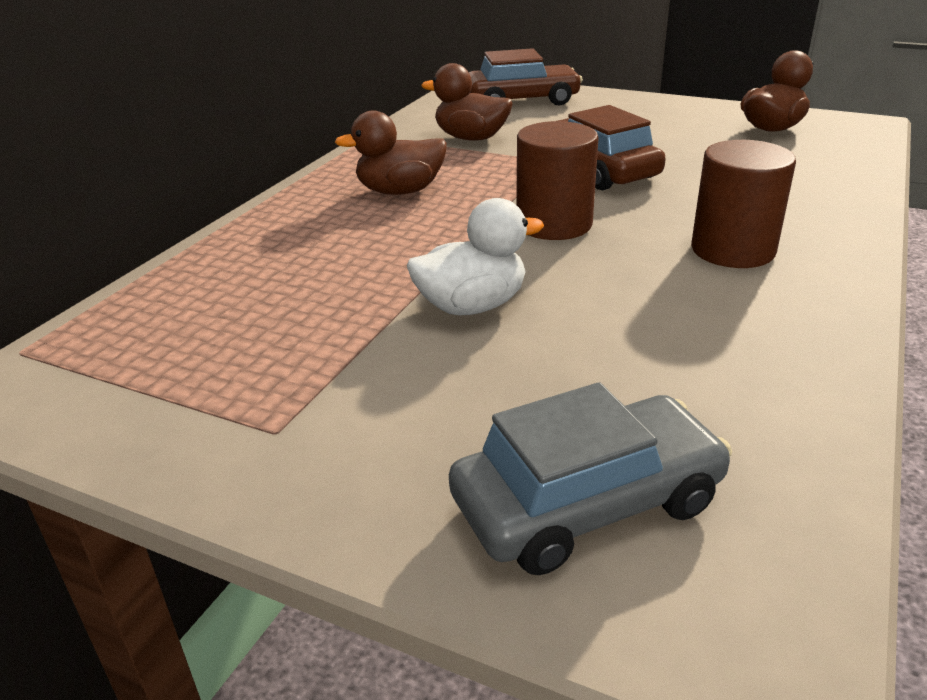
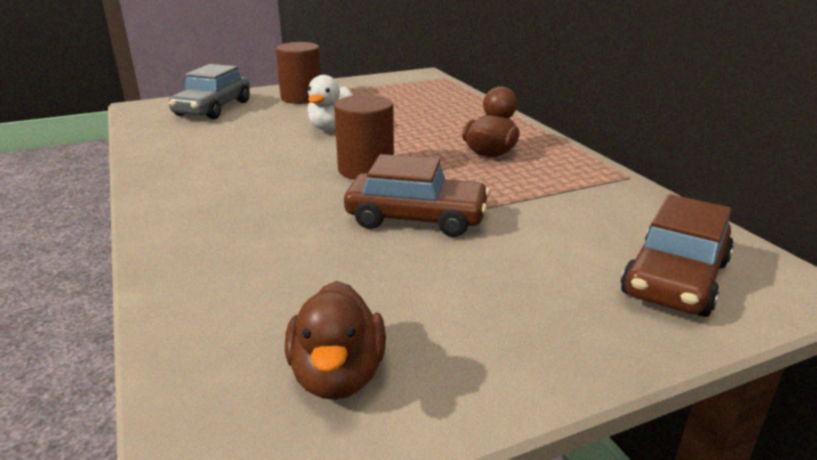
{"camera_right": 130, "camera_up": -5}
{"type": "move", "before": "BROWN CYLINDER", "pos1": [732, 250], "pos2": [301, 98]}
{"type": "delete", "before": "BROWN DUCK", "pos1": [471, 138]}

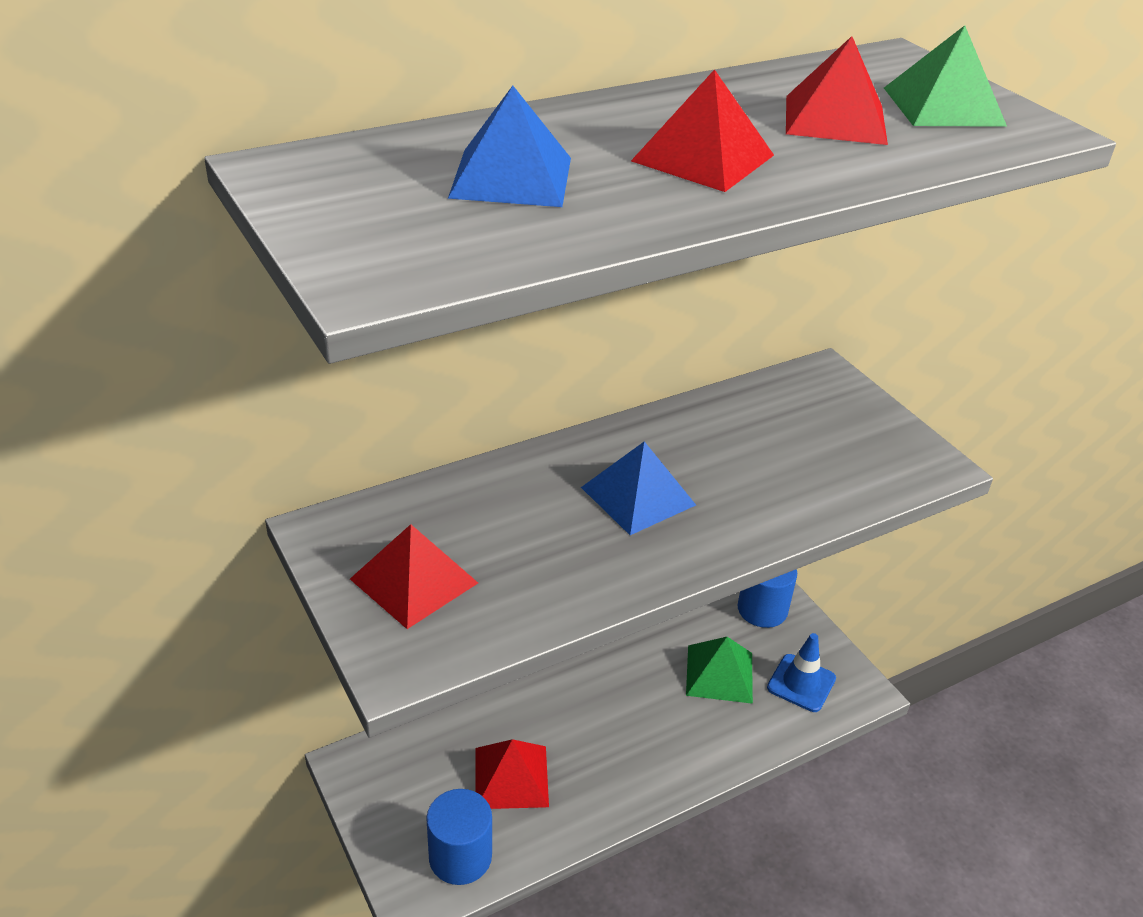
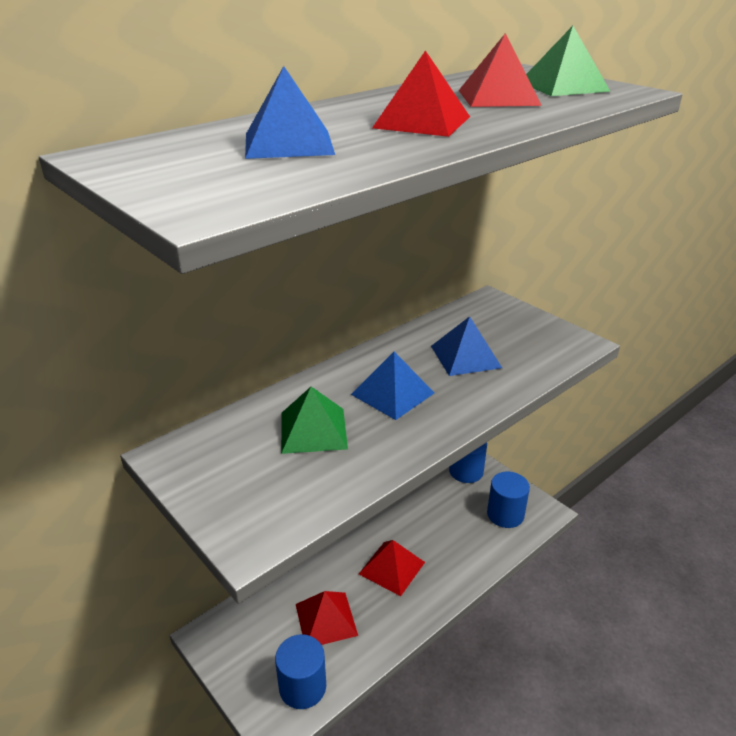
{"camera_right": -10, "camera_up": -5}
{"type": "move", "before": "GREEN PYRAMID", "pos1": [719, 673], "pos2": [313, 430]}
{"type": "move", "before": "RED PYRAMID", "pos1": [414, 580], "pos2": [391, 568]}
{"type": "insert", "after": "BLUE PYRAMID", "pos2": [465, 356]}
{"type": "replace", "before": "BLUE TRAFFIC CONE", "after": "BLUE CYLINDER", "pos1": [801, 683], "pos2": [505, 514]}

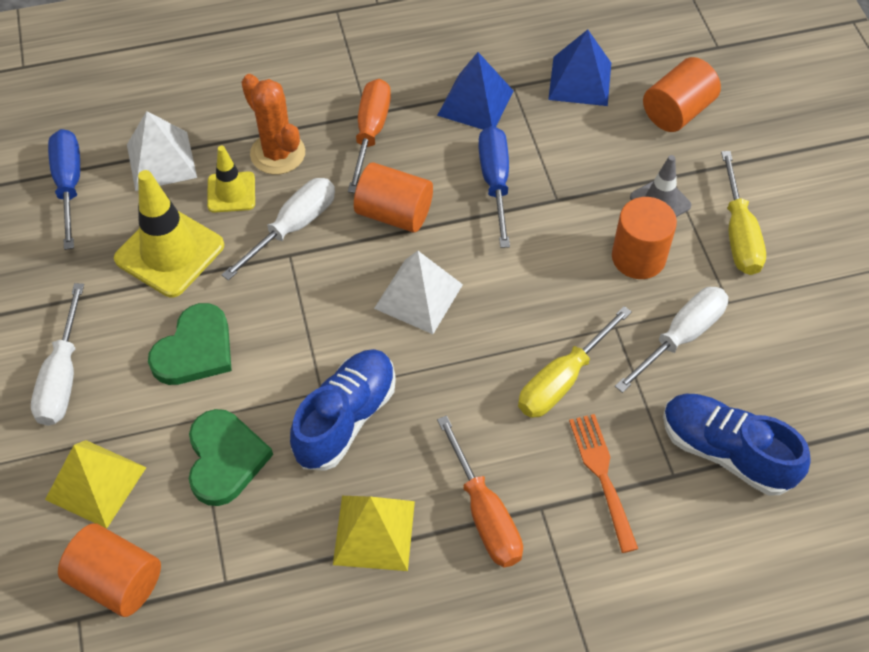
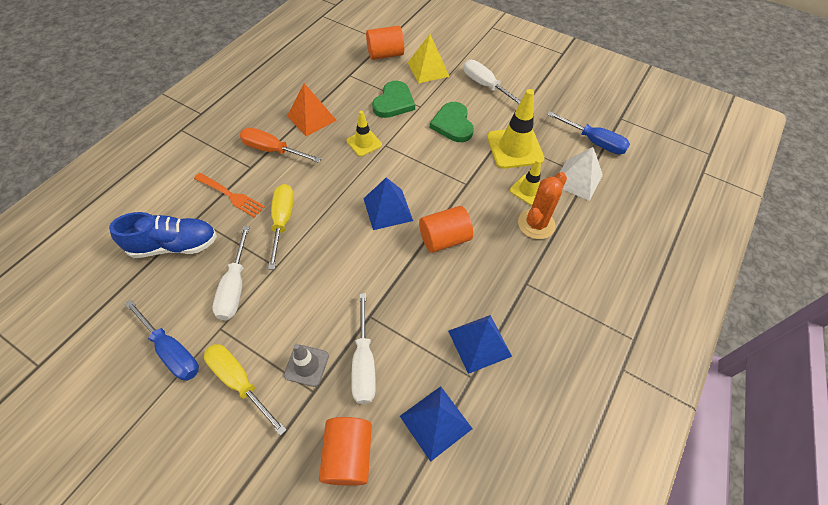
{"camera_right": 135, "camera_up": 0}
{"type": "move", "before": "BLUE SCREWDRIVER", "pos1": [495, 182], "pos2": [172, 351]}
{"type": "recolor", "before": "YELLOW PYRAMID", "after": "ORANGE PYRAMID", "pos1": [374, 532], "pos2": [311, 118]}
{"type": "replace", "before": "BLUE SHOE", "after": "YELLOW TRAFFIC CONE", "pos1": [345, 419], "pos2": [364, 143]}
{"type": "move", "before": "WHITE SCREWDRIVER", "pos1": [293, 227], "pos2": [364, 363]}
{"type": "recolor", "before": "WHITE PYRAMID", "after": "BLUE PYRAMID", "pos1": [418, 296], "pos2": [388, 209]}
{"type": "rotate", "before": "GREEN HEART", "pos1": [225, 459], "pos2": [394, 102], "turn": -105}
{"type": "rotate", "before": "ORANGE CACTUS", "pos1": [277, 153], "pos2": [536, 224], "turn": -60}
{"type": "delete", "before": "ORANGE SCREWDRIVER", "pos1": [370, 133]}
{"type": "delete", "before": "ORANGE CYLINDER", "pos1": [638, 257]}

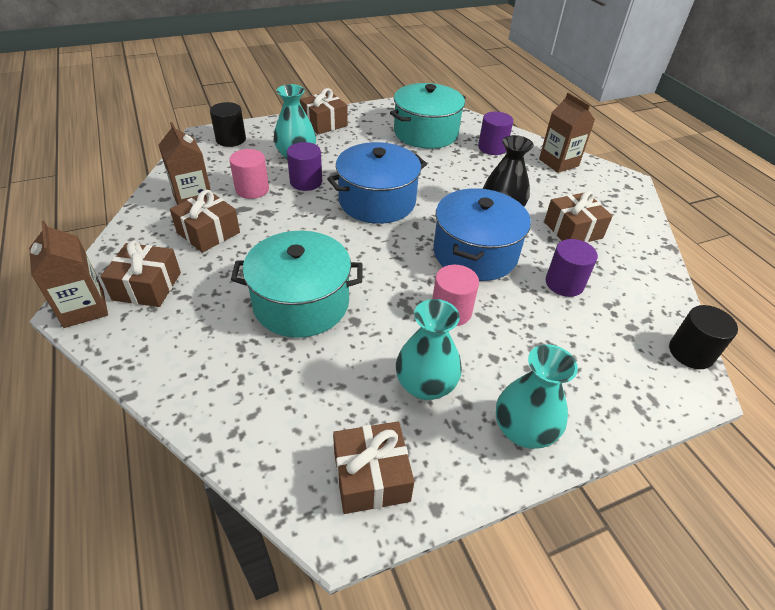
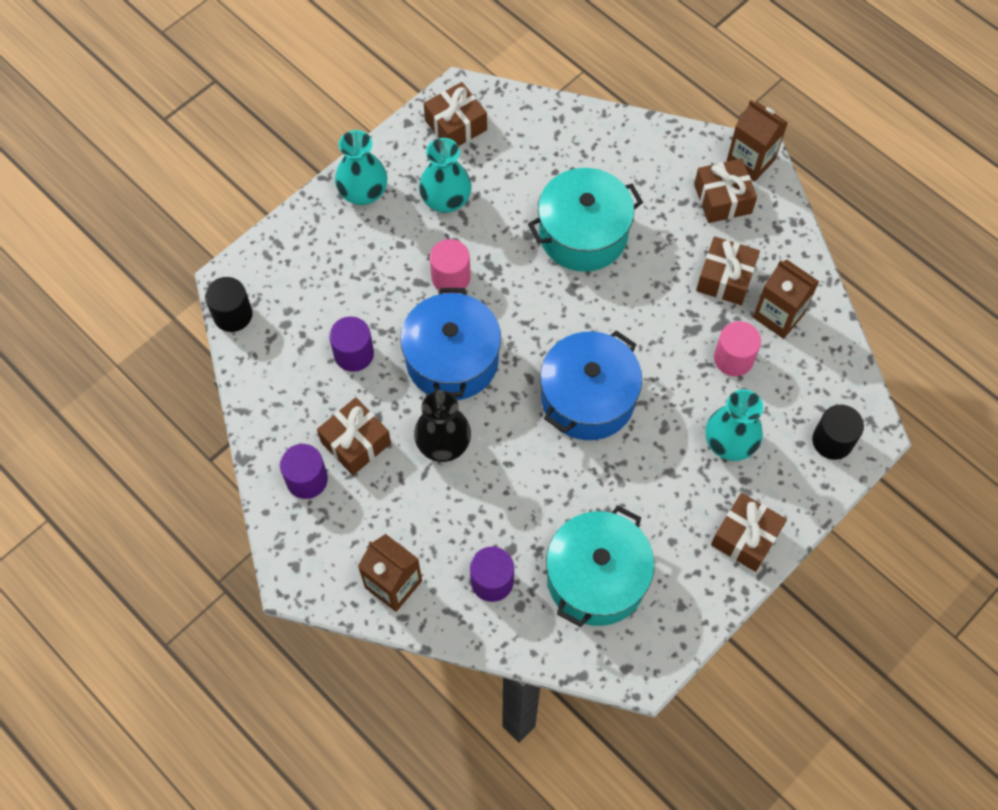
{"camera_right": 160, "camera_up": 20}
{"type": "move", "before": "PURPLE CYLINDER", "pos1": [306, 182], "pos2": [307, 479]}

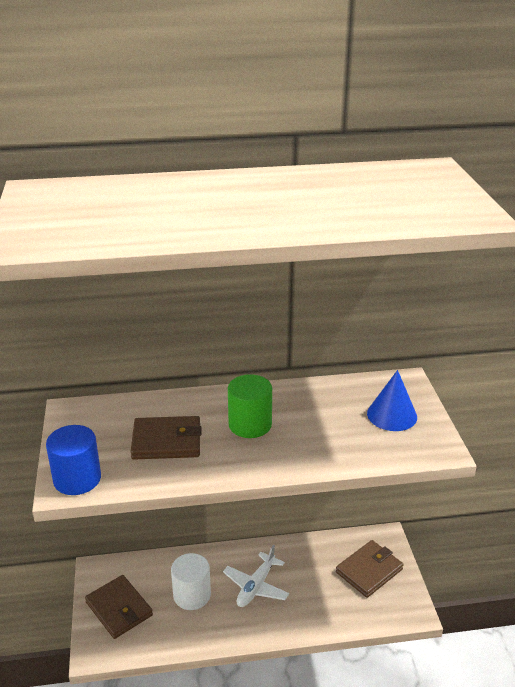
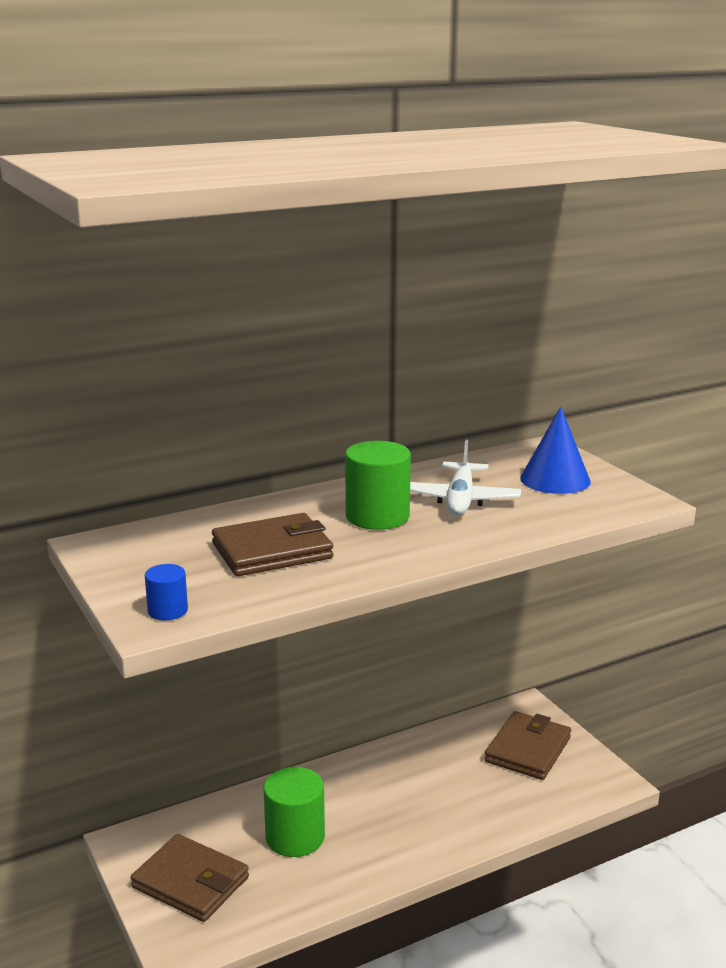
{"camera_right": -20, "camera_up": -10}
{"type": "resize", "before": "BLUE CYLINDER", "pos1": [77, 479], "pos2": [167, 611], "scale": 0.52}
{"type": "recolor", "before": "WHITE CYLINDER", "after": "GREEN CYLINDER", "pos1": [192, 595], "pos2": [295, 837]}
{"type": "move", "before": "WHITE PLANE", "pos1": [256, 586], "pos2": [460, 500]}

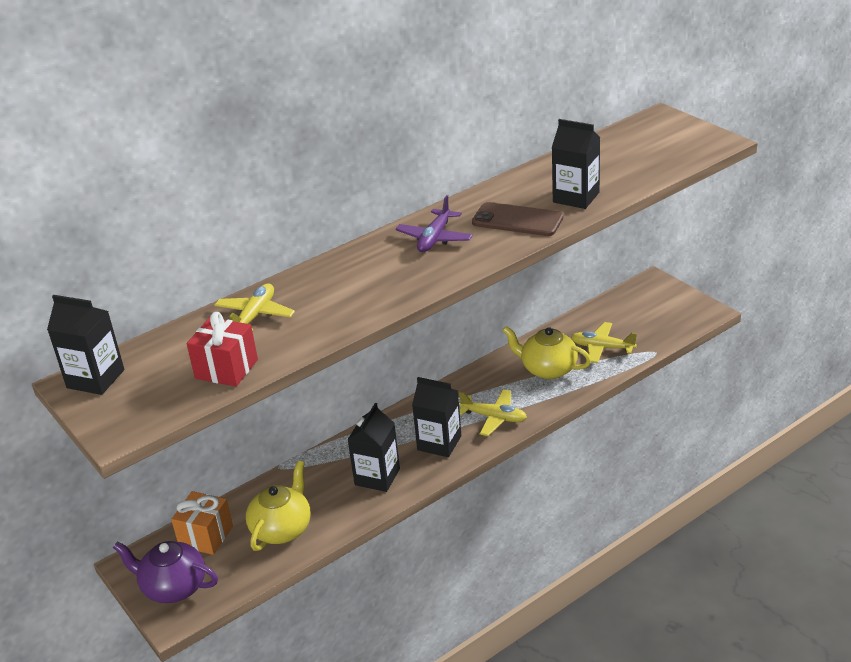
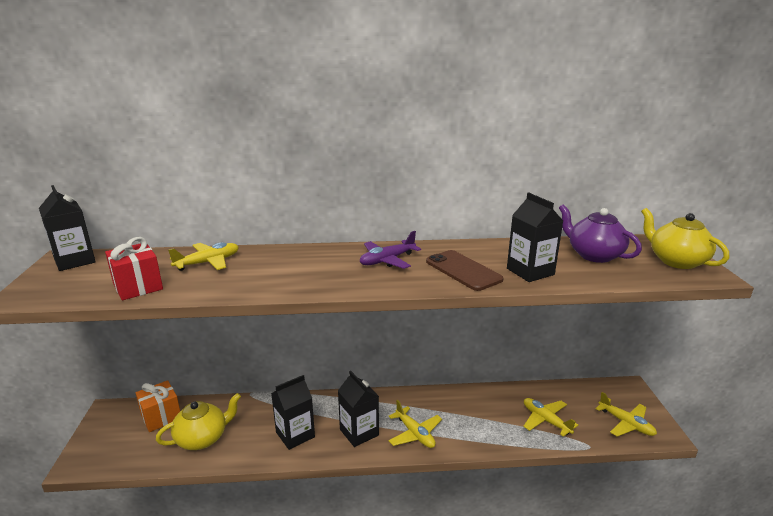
{"camera_right": 30, "camera_up": -10}
{"type": "move", "before": "PURPLE TEAPOT", "pos1": [173, 587], "pos2": [594, 255]}
{"type": "insert", "after": "YELLOW PLANE", "pos2": [626, 423]}
{"type": "move", "before": "YELLOW TEAPOT", "pos1": [548, 369], "pos2": [676, 261]}

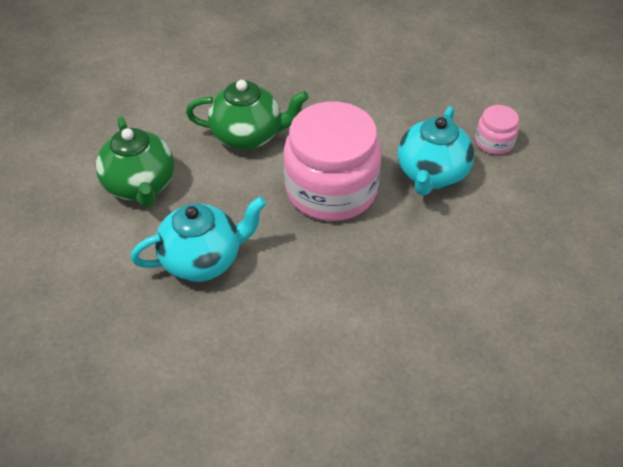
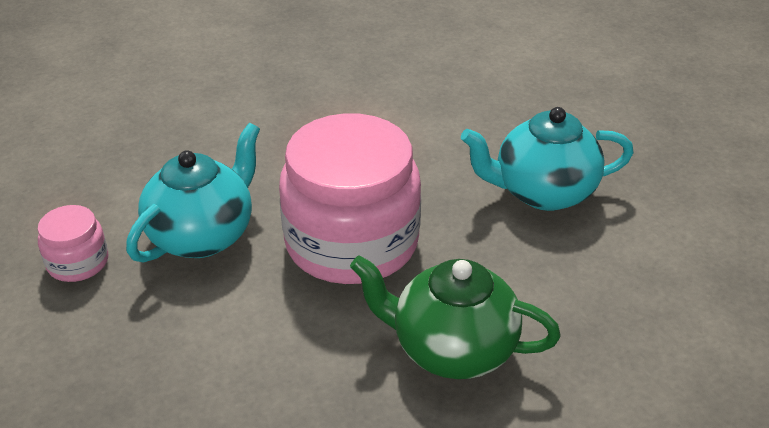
{"camera_right": -165, "camera_up": -10}
{"type": "delete", "before": "GREEN TEAPOT", "pos1": [140, 186]}

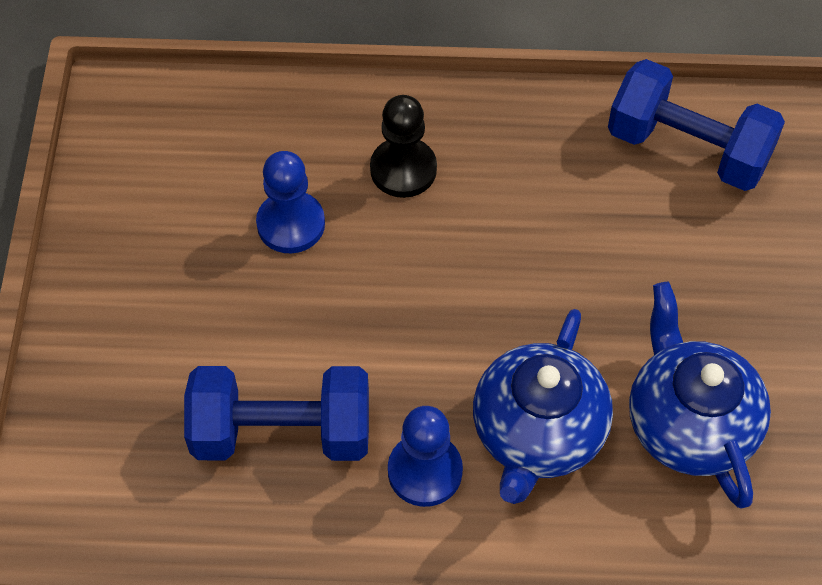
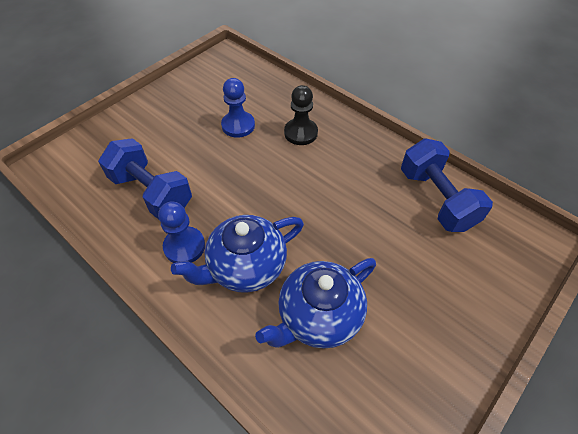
{"camera_right": 40, "camera_up": -5}
{"type": "rotate", "before": "BLUE TEAPOT", "pos1": [689, 423], "pos2": [318, 316], "turn": -150}

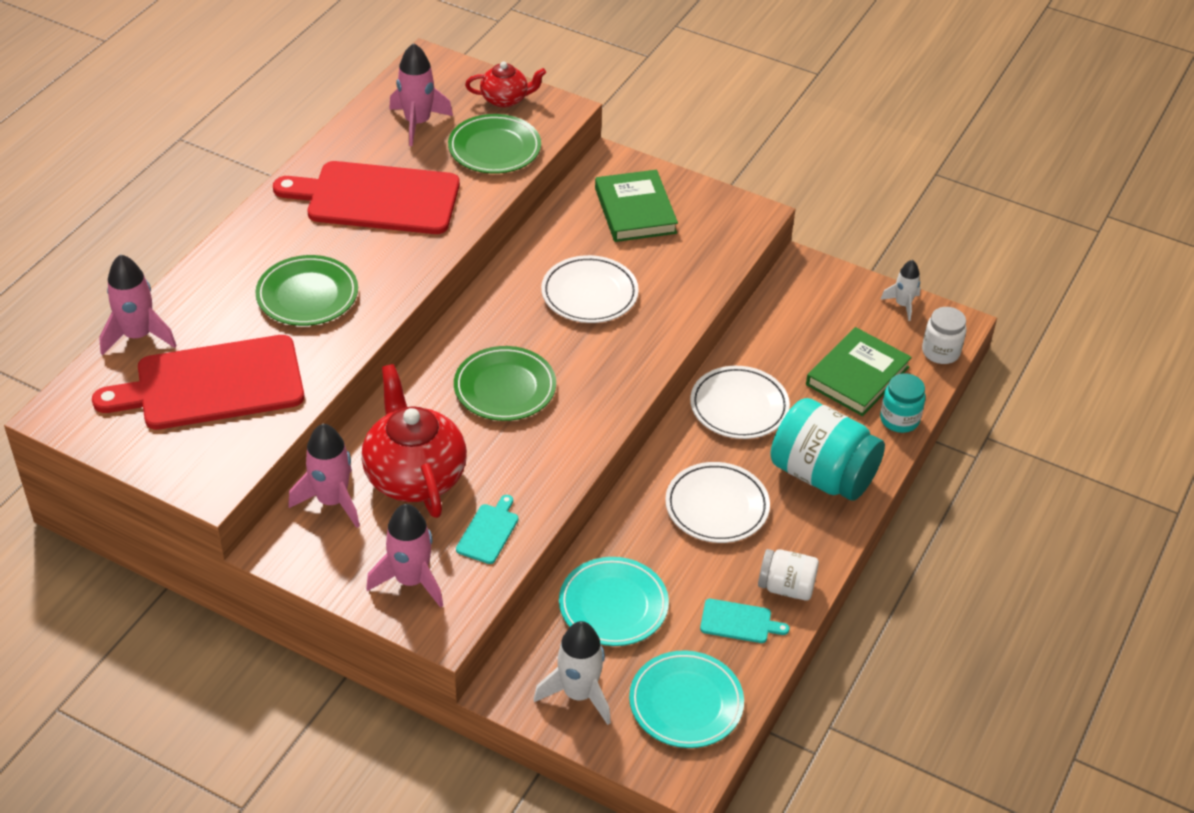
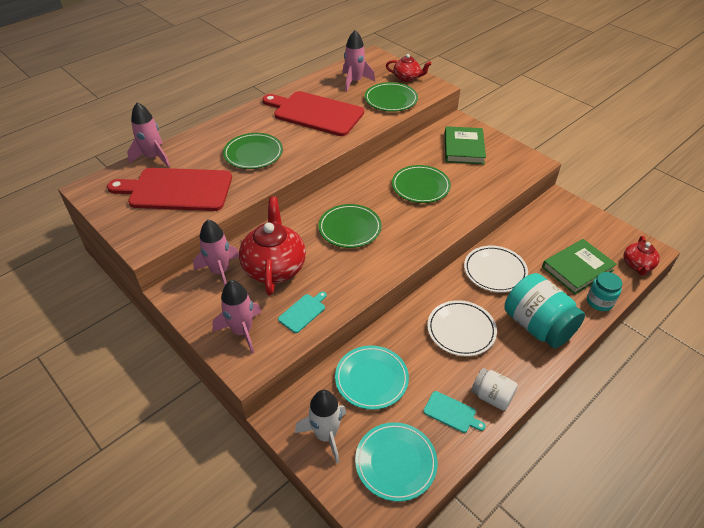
{"camera_right": 20, "camera_up": 0}
{"type": "recolor", "before": "WHITE PLATE", "after": "GREEN PLATE", "pos1": [589, 294], "pos2": [420, 186]}
{"type": "replace", "before": "WHITE JAR", "after": "RED TEAPOT", "pos1": [940, 352], "pos2": [637, 265]}
{"type": "delete", "before": "WHITE ROCKET", "pos1": [903, 305]}

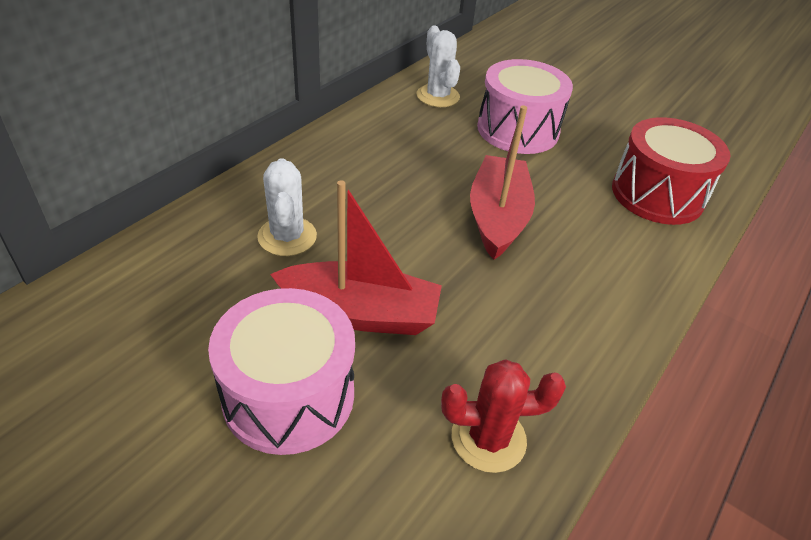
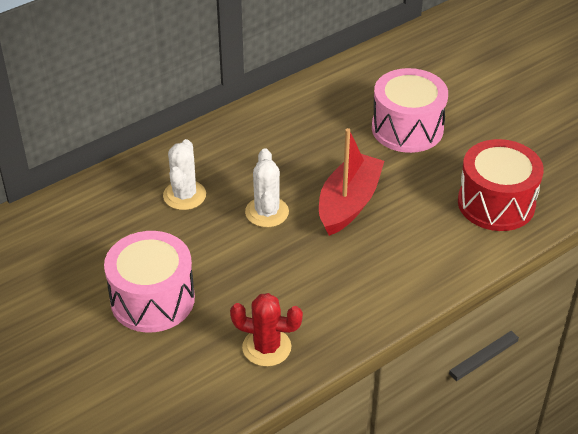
{"camera_right": 20, "camera_up": 0}
{"type": "move", "before": "WHITE CACTUS", "pos1": [438, 96], "pos2": [267, 212]}
{"type": "delete", "before": "RED BOAT", "pos1": [360, 313]}

